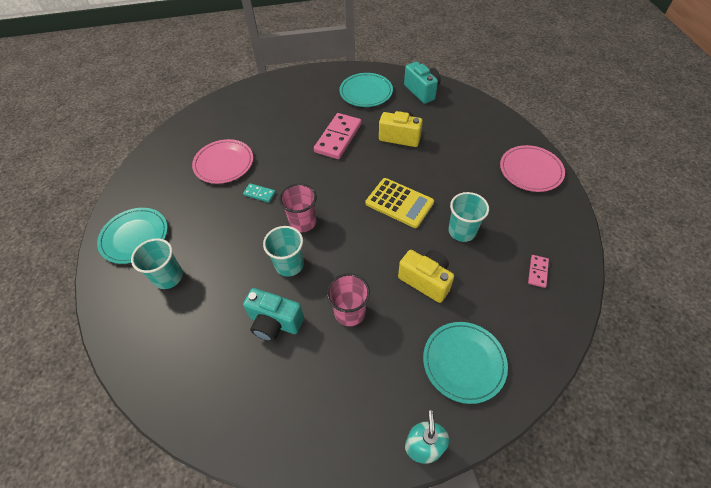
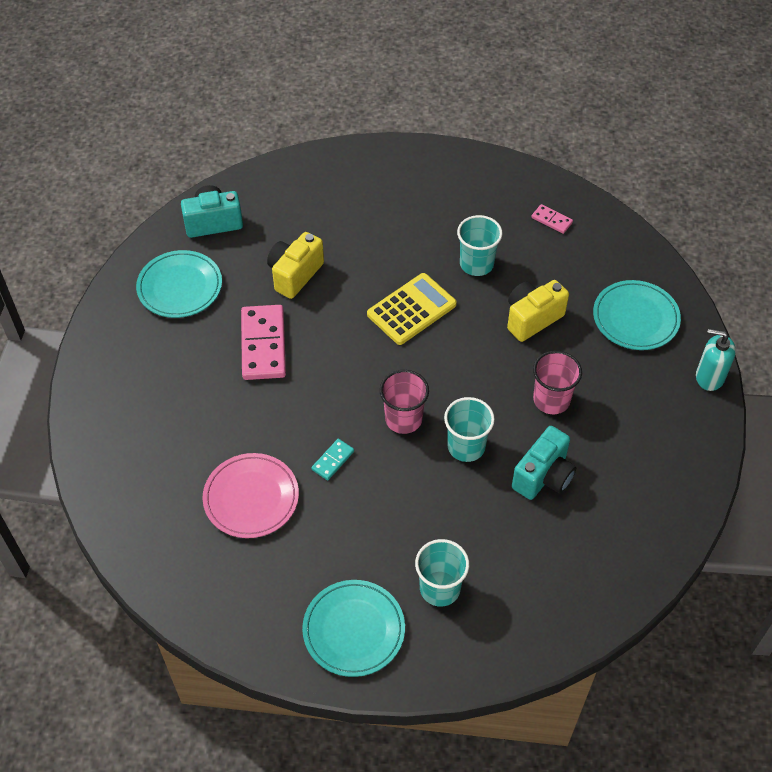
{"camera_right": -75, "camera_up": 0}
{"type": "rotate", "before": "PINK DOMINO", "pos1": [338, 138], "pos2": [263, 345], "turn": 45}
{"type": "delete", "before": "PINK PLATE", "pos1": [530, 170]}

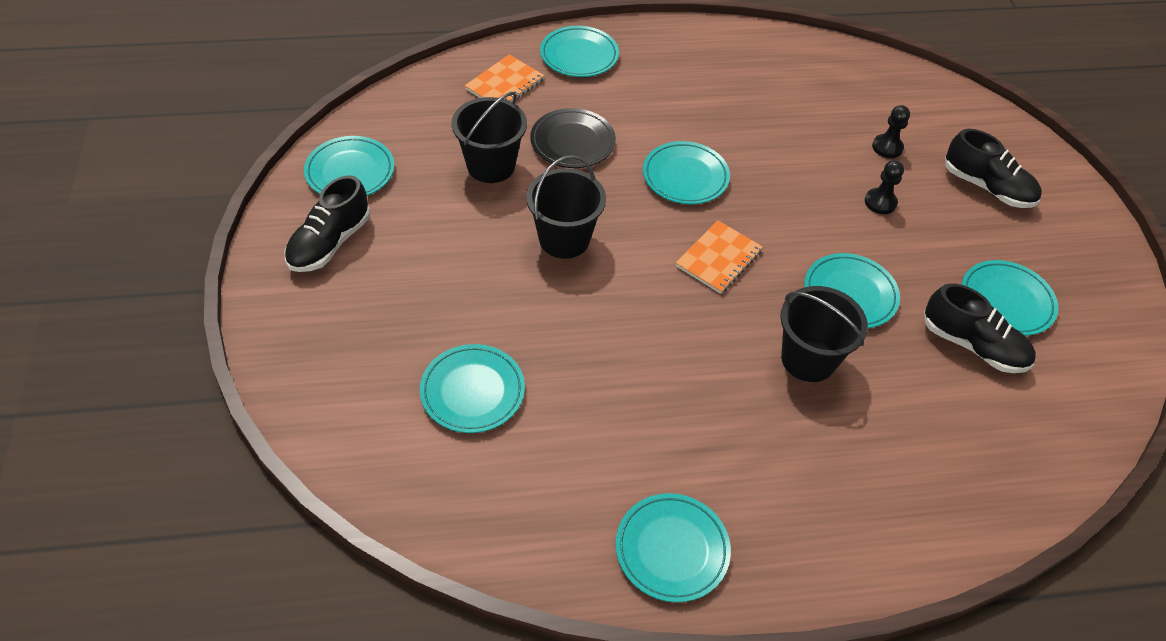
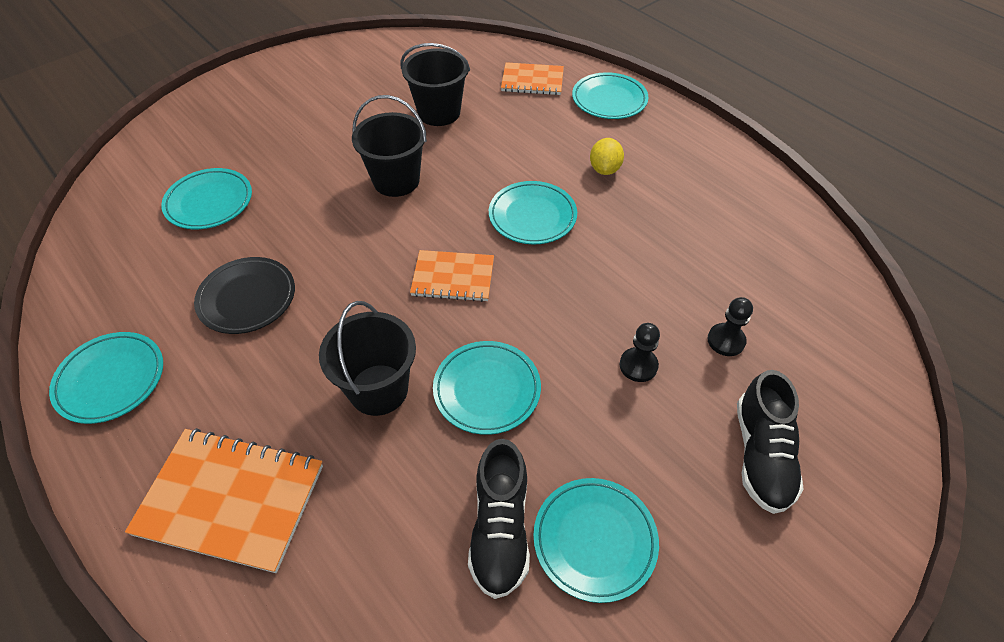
{"camera_right": 60, "camera_up": 0}
{"type": "insert", "after": "ORANGE NOTEBOOK", "pos2": [231, 499]}
{"type": "move", "before": "BLACK PLATE", "pos1": [572, 142], "pos2": [247, 298]}
{"type": "insert", "after": "YELLOW LEMON", "pos2": [604, 169]}
{"type": "delete", "before": "BLACK SHOE", "pos1": [330, 243]}
{"type": "delete", "before": "TURQUOISE PLATE", "pos1": [350, 172]}

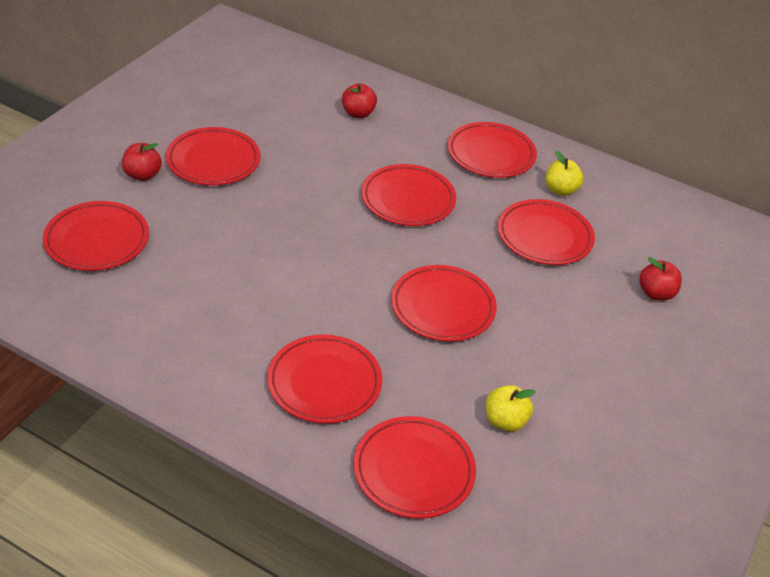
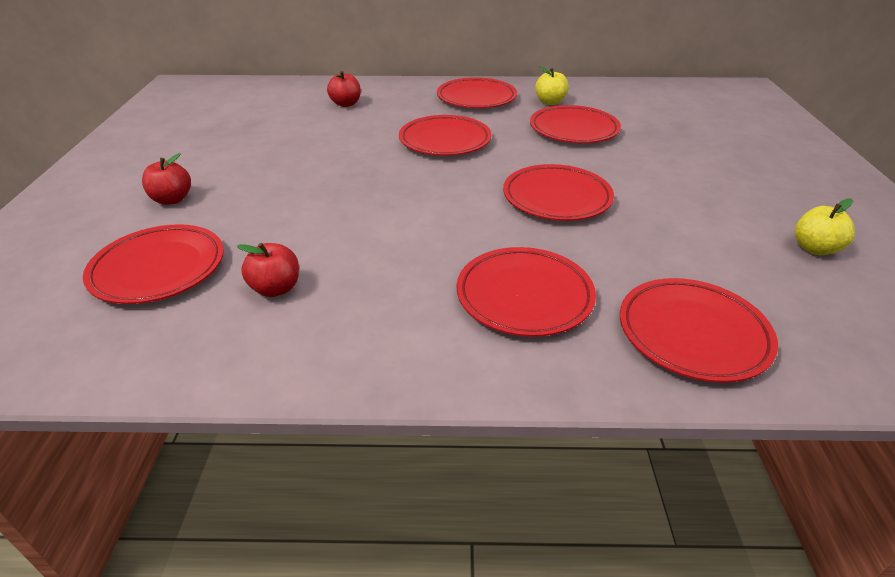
{"camera_right": -25, "camera_up": -5}
{"type": "move", "before": "RED APPLE", "pos1": [656, 293], "pos2": [276, 288]}
{"type": "move", "before": "YELLOW APPLE", "pos1": [505, 421], "pos2": [814, 248]}
{"type": "delete", "before": "RED PLATE", "pos1": [213, 161]}

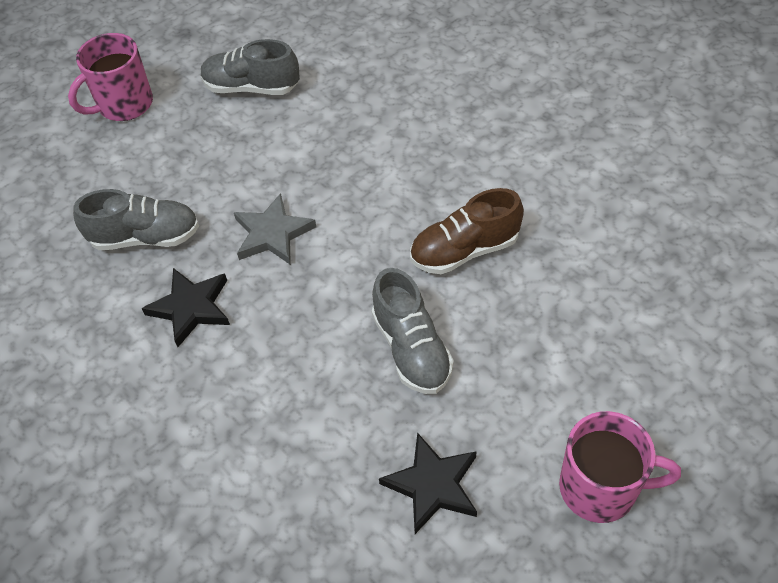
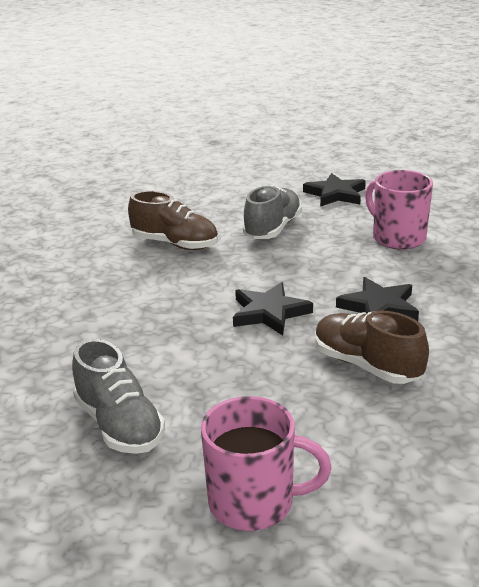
{"camera_right": -135, "camera_up": -25}
{"type": "recolor", "before": "GREY STAR", "after": "BLACK STAR", "pos1": [272, 234], "pos2": [269, 313]}
{"type": "recolor", "before": "GREY SHOE", "after": "BROWN SHOE", "pos1": [146, 237], "pos2": [366, 365]}
{"type": "move", "before": "PINK MUG", "pos1": [600, 488], "pos2": [397, 238]}

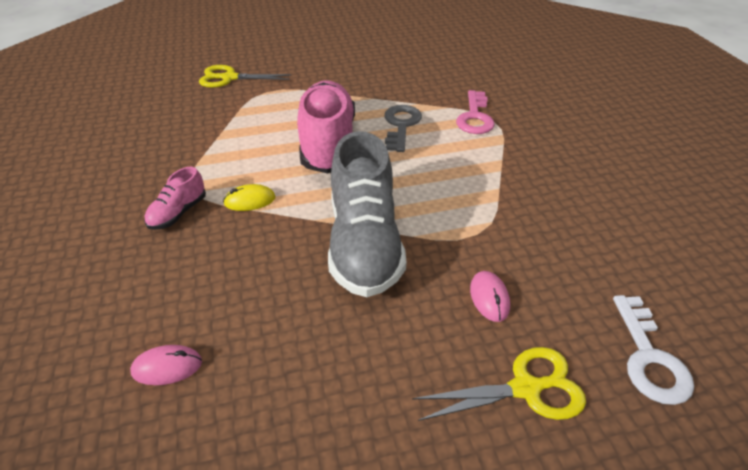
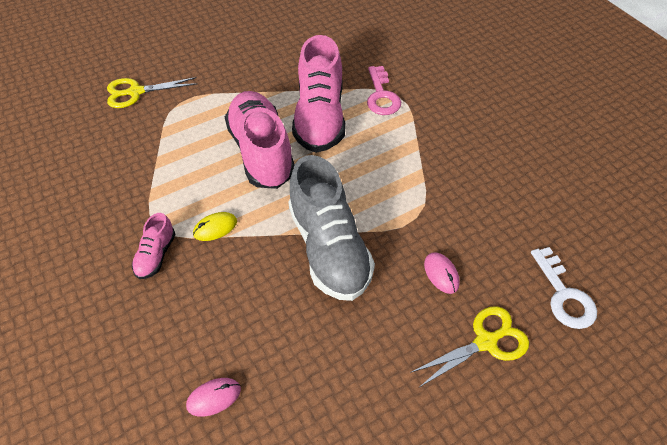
{"camera_right": -15, "camera_up": 10}
{"type": "replace", "before": "GREY KEY", "after": "PINK SHOE", "pos1": [401, 125], "pos2": [320, 117]}

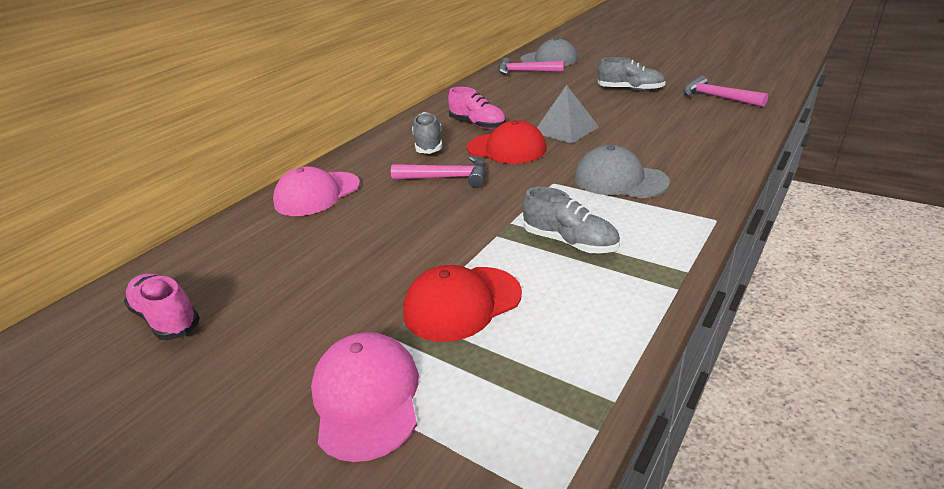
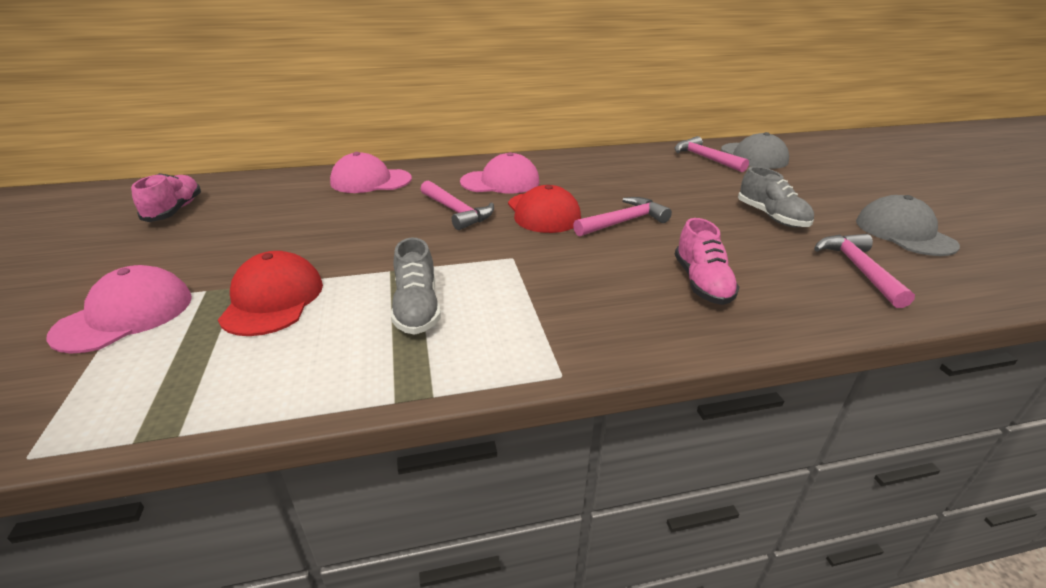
{"camera_right": 40, "camera_up": 0}
{"type": "rotate", "before": "RED CAP", "pos1": [462, 303], "pos2": [273, 299], "turn": 75}
{"type": "replace", "before": "GREY SHOE", "after": "PINK CAP", "pos1": [428, 144], "pos2": [500, 182]}
{"type": "replace", "before": "GREY PYRAMID", "after": "PINK HAMMER", "pos1": [566, 129], "pos2": [624, 222]}
{"type": "move", "before": "PINK SHOE", "pos1": [477, 125], "pos2": [702, 283]}
{"type": "move", "before": "GREY CAP", "pos1": [619, 180], "pos2": [904, 233]}

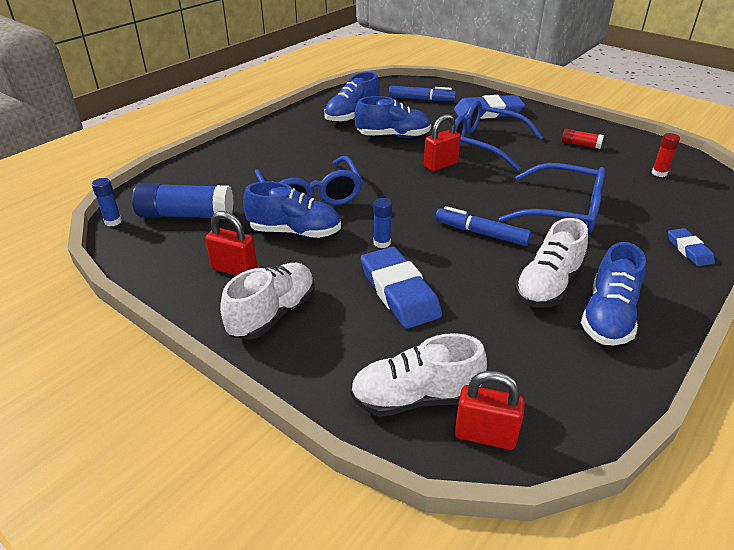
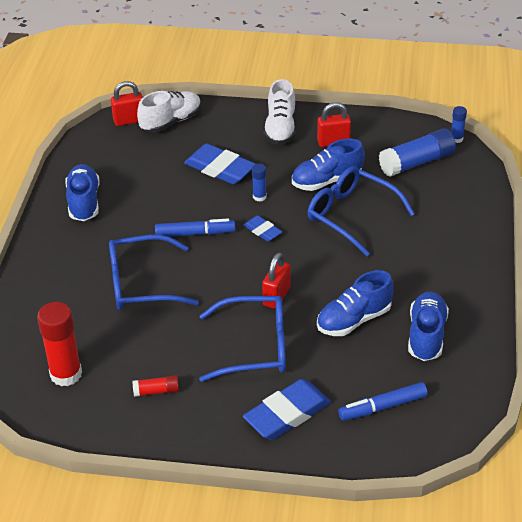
{"camera_right": 150, "camera_up": 5}
{"type": "resize", "before": "RED GLUE STICK", "pos1": [659, 173], "pos2": [66, 374], "scale": 2.01}
{"type": "move", "before": "BLUE ERASER", "pos1": [689, 250], "pos2": [262, 231]}
{"type": "delete", "before": "WHITE SHOE", "pos1": [548, 286]}

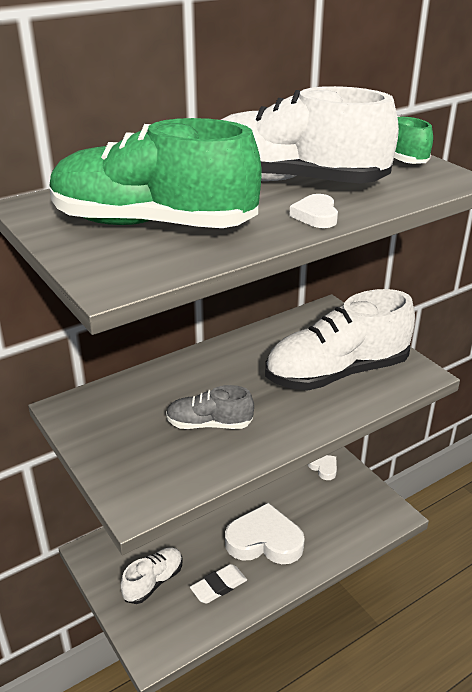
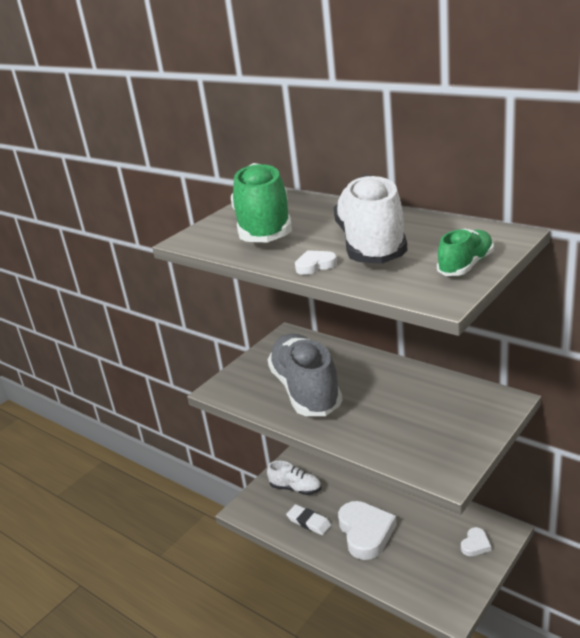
{"camera_right": 75, "camera_up": -5}
{"type": "resize", "before": "GREY SHOE", "pos1": [209, 424], "pos2": [305, 390], "scale": 1.98}
{"type": "delete", "before": "WHITE SHOE", "pos1": [337, 373]}

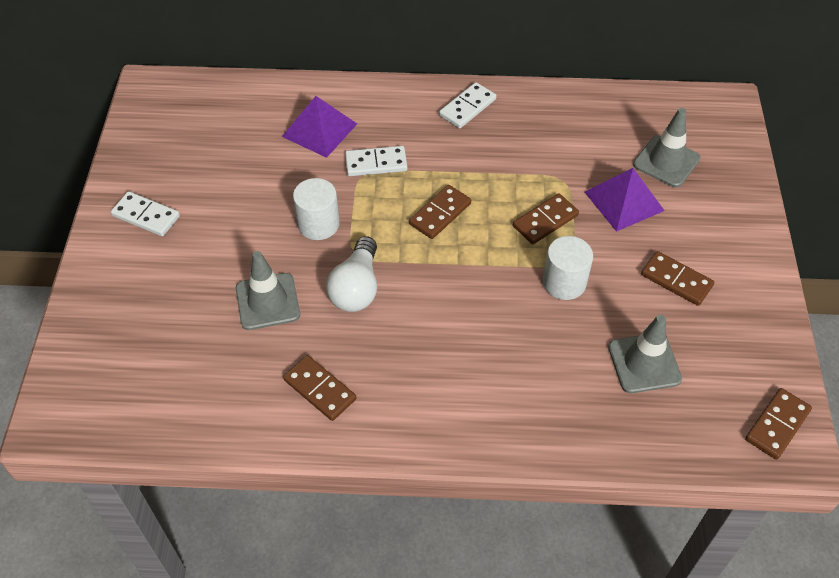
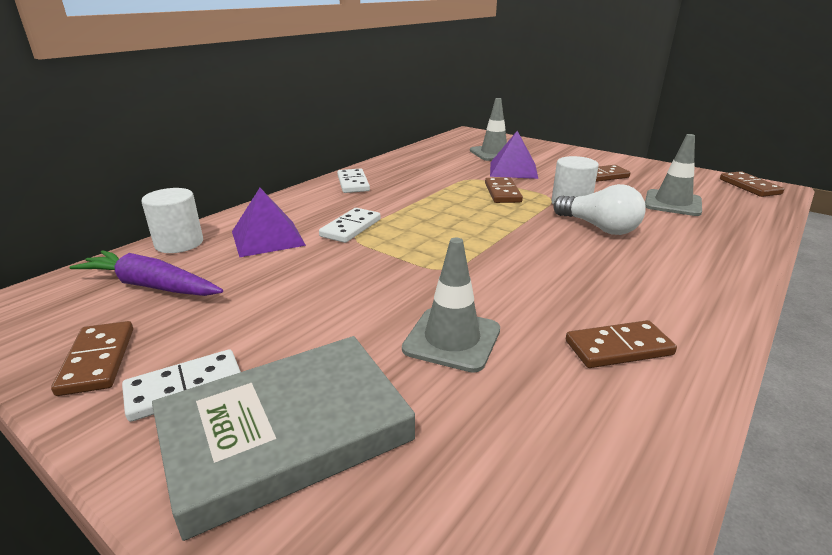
{"camera_right": -55, "camera_up": -25}
{"type": "move", "before": "BROWN DOMINO", "pos1": [440, 214], "pos2": [97, 360]}
{"type": "insert", "after": "PURPLE CARROT", "pos2": [151, 286]}
{"type": "move", "before": "WHITE CYLINDER", "pos1": [318, 224], "pos2": [179, 243]}
{"type": "insert", "after": "GREY BOOK", "pos2": [286, 433]}
{"type": "move", "before": "WHITE LIGHT BULB", "pos1": [356, 288], "pos2": [599, 227]}

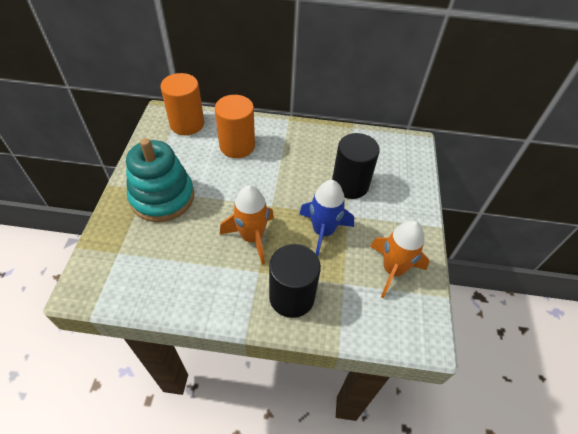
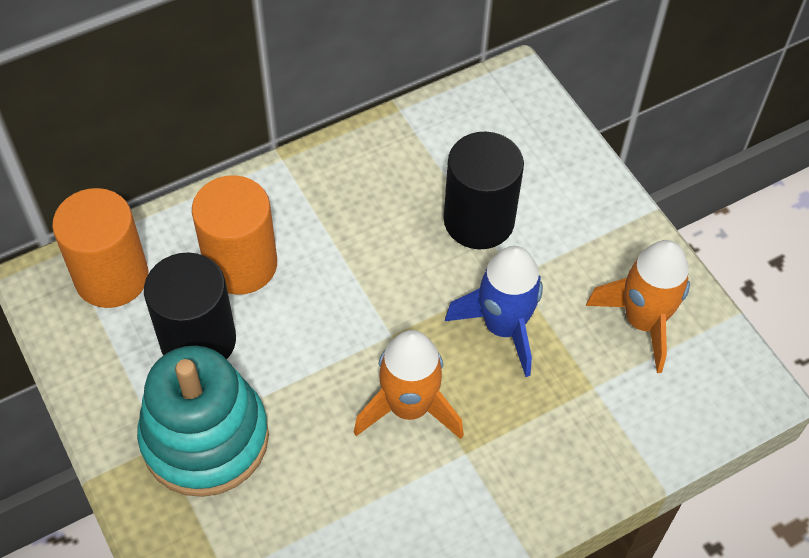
{"camera_right": -35, "camera_up": 5}
{"type": "move", "before": "BLACK CYLINDER", "pos1": [291, 297], "pos2": [198, 340]}

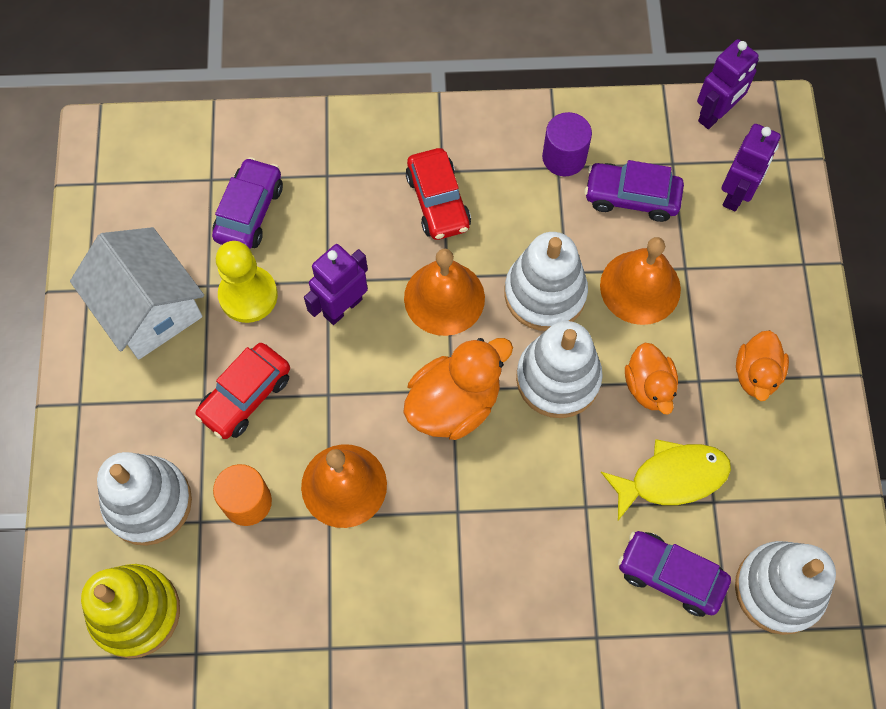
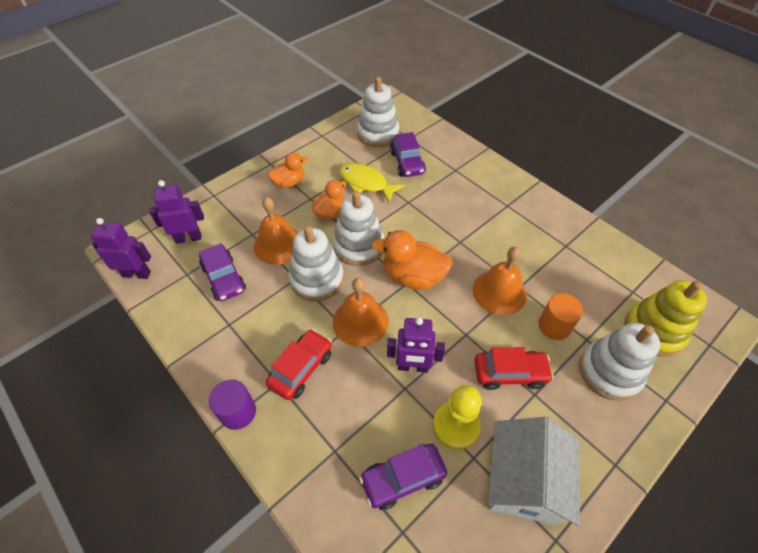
{"camera_right": -130, "camera_up": -15}
{"type": "move", "before": "PURPLE CYLINDER", "pos1": [564, 157], "pos2": [238, 412]}

